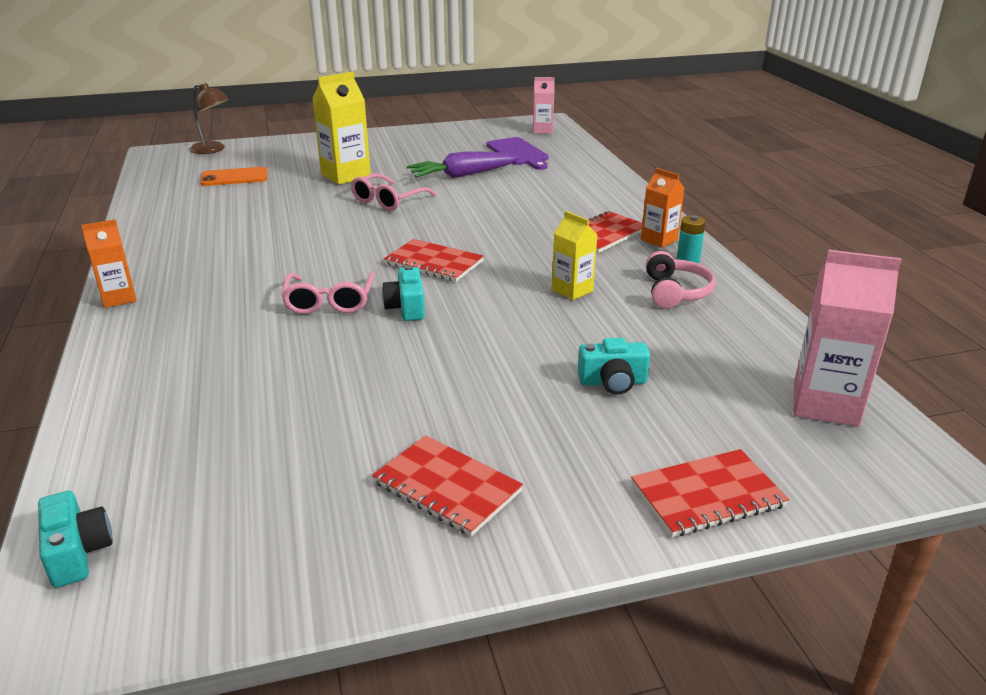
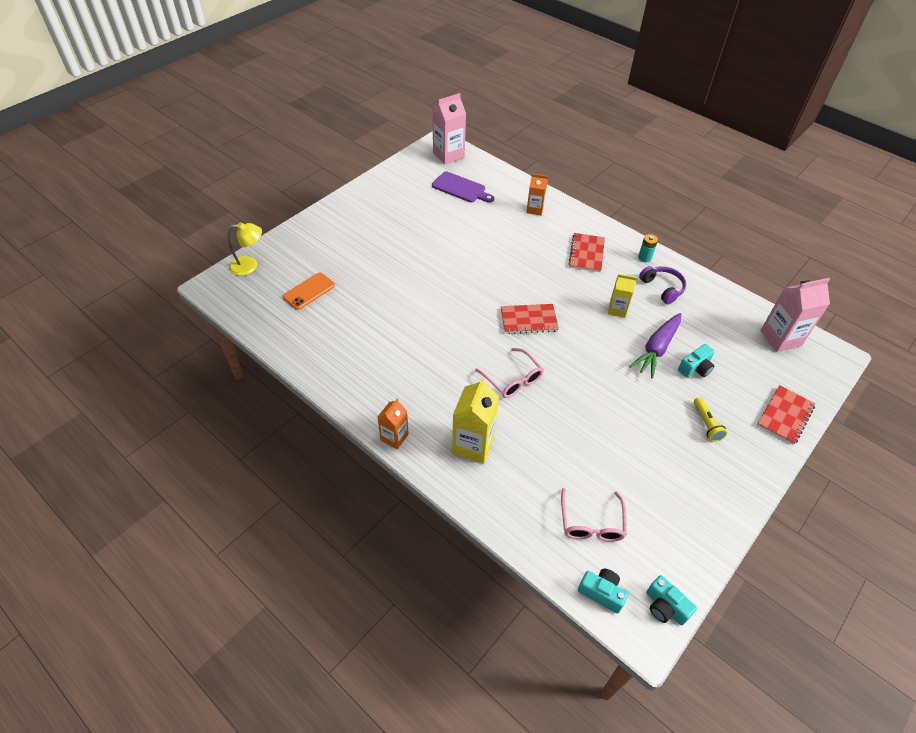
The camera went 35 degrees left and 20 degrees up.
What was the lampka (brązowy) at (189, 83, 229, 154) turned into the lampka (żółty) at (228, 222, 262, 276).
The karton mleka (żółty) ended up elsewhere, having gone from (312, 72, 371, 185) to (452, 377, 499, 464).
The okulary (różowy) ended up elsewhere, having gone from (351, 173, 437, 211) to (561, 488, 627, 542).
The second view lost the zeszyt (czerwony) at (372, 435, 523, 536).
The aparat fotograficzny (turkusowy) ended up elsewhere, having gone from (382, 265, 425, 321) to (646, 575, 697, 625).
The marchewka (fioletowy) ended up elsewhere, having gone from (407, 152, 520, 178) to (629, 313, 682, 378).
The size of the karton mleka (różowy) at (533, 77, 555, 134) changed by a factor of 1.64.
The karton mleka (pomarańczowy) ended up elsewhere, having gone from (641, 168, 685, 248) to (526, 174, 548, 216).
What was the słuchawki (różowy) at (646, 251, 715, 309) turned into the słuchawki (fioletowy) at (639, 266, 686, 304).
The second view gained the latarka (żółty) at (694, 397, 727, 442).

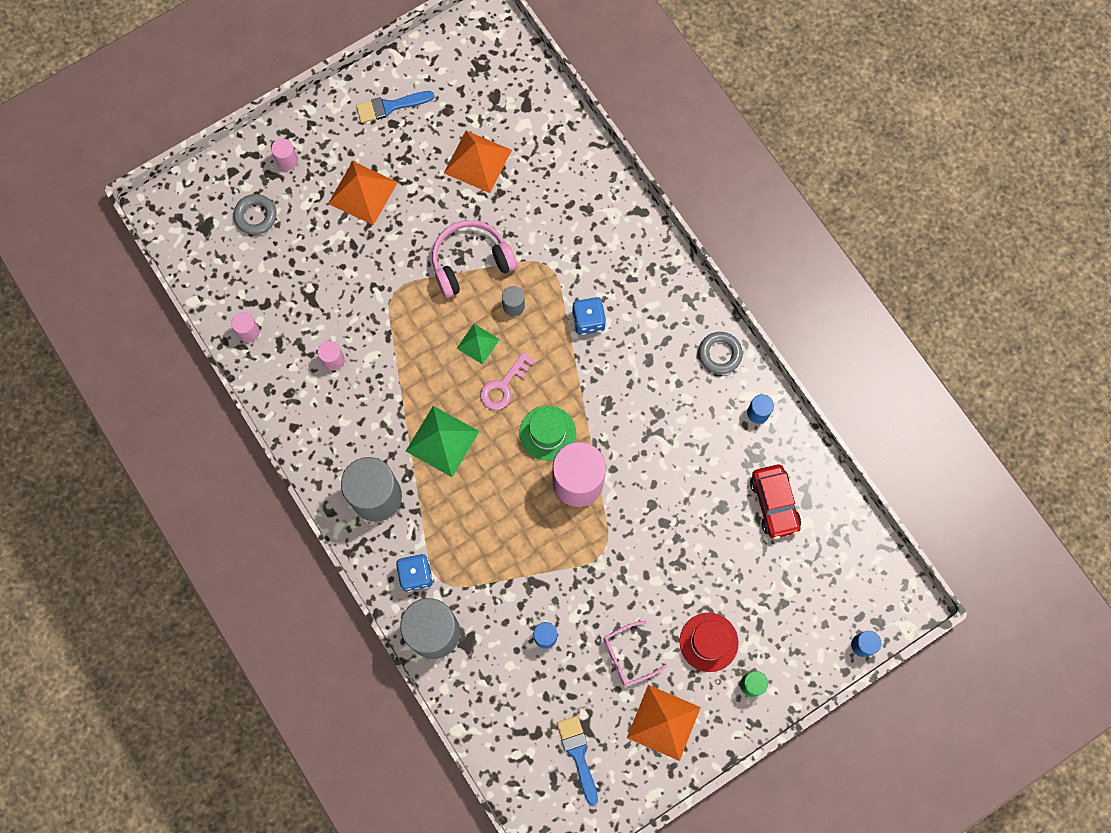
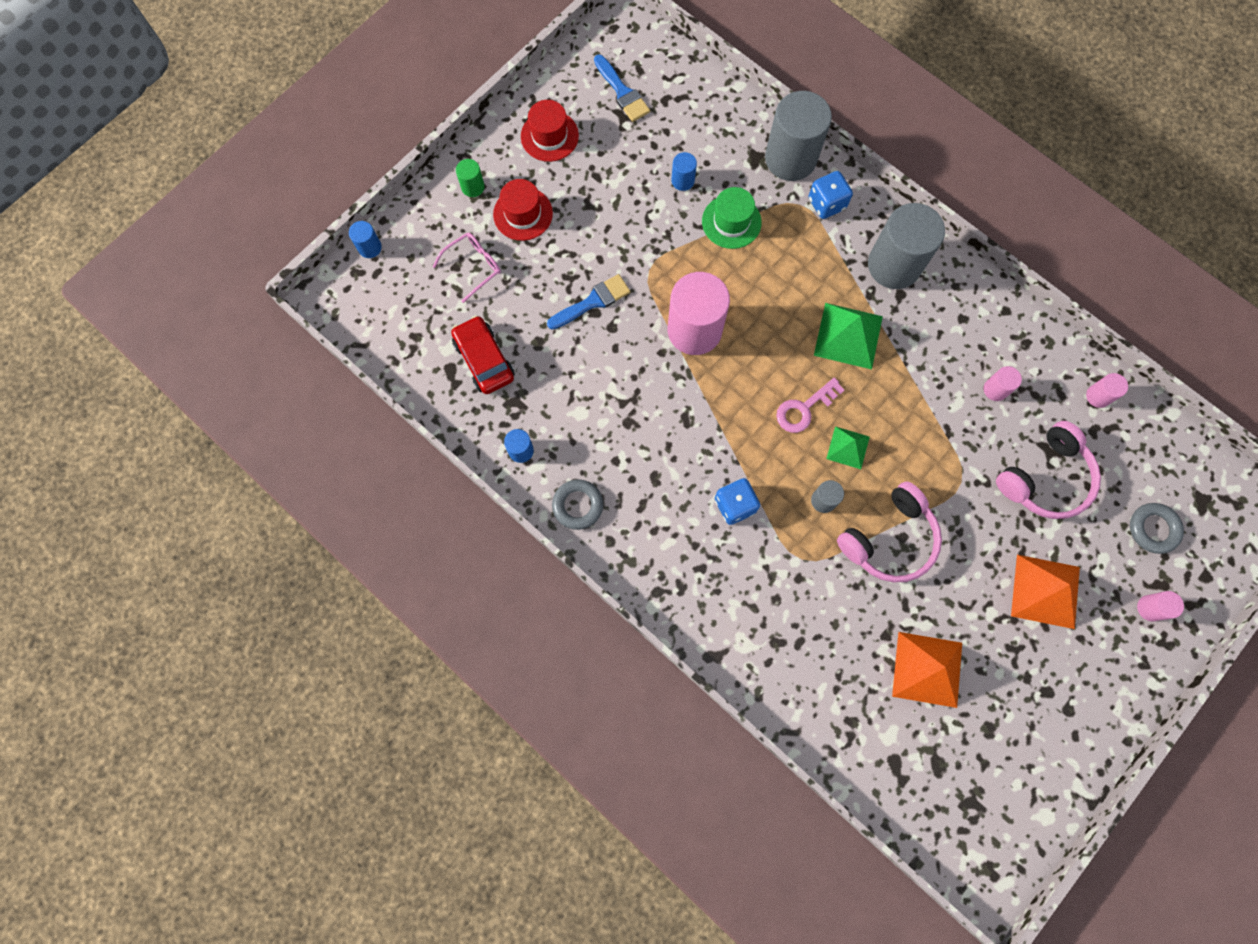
The camera went 165 degrees right and 0 degrees up.
The pędzel (niebieski) ended up elsewhere, having gone from (356, 91, 434, 123) to (547, 274, 630, 330).
The klucz (różowy) at (480, 352, 534, 410) ended up facing another way, 150 degrees counterclockwise from before.
The kapelusz (zielony) ended up elsewhere, having gone from (519, 406, 576, 461) to (702, 187, 762, 249).
The okulary (różowy) ended up elsewhere, having gone from (604, 621, 667, 686) to (433, 233, 501, 303).
Where the piramida (pomarańczowy) stood at (627, 685, 701, 761), the kapelusz (czerwony) came to stand at (521, 100, 579, 162).
The second view gained the słuchawki (różowy) at (996, 421, 1101, 519).

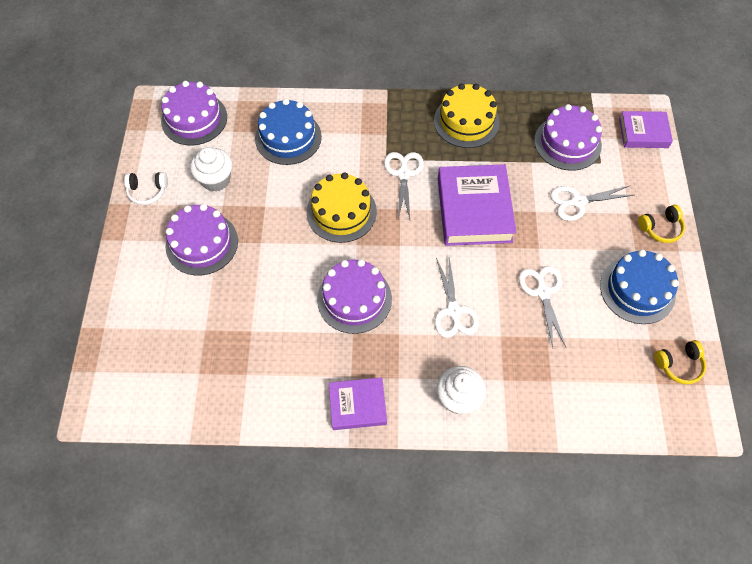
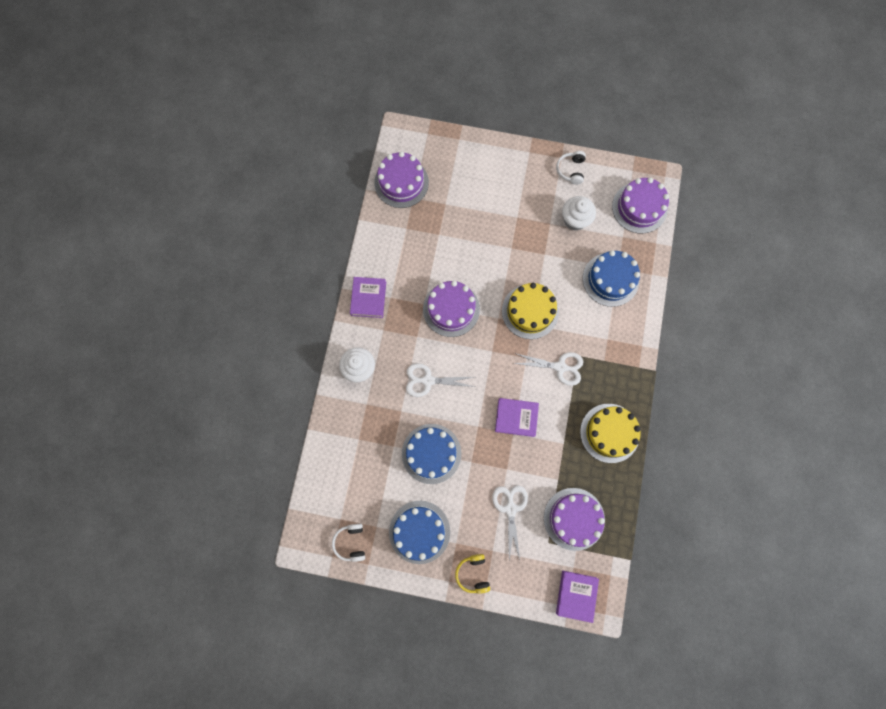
The camera went 100 degrees right and 15 degrees up.
The tort (fioletowy) ended up elsewhere, having gone from (166, 204, 238, 276) to (374, 151, 429, 208).
The size of the książka (fioletowy) at (438, 164, 517, 246) changed by a factor of 0.59.
Where the nożyczki (biały) stood at (518, 266, 566, 347), the tort (niebieski) came to stand at (402, 424, 461, 484).
What was the słuchawki (żółty) at (654, 340, 706, 384) turned into the słuchawki (biały) at (332, 524, 365, 562).

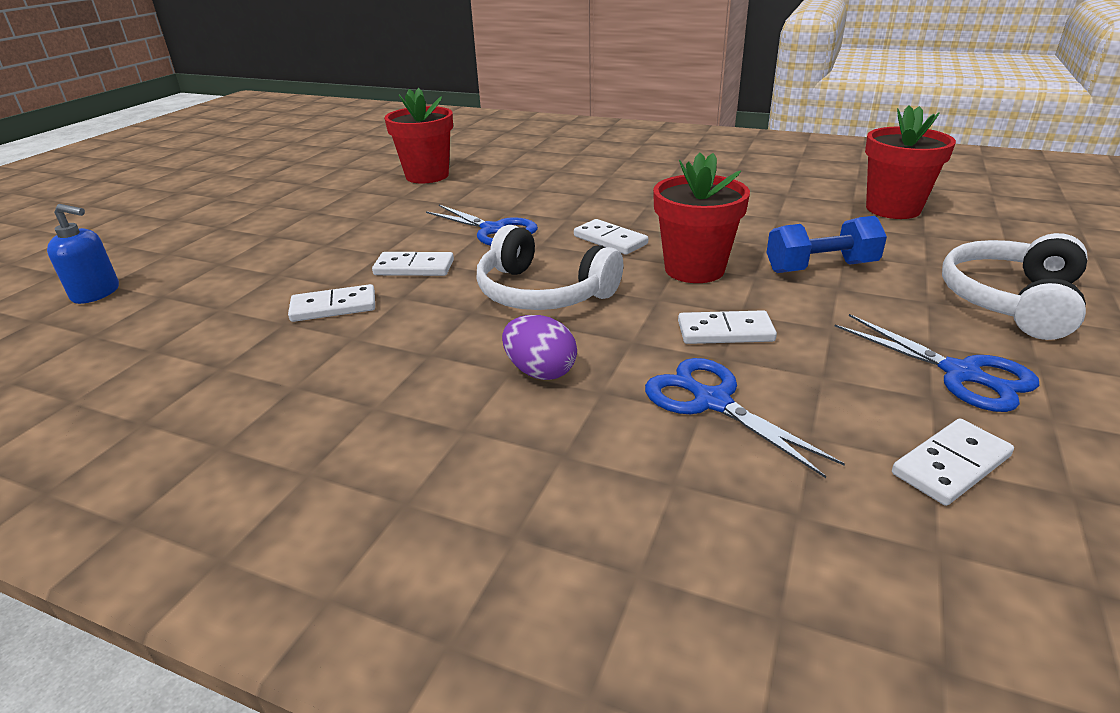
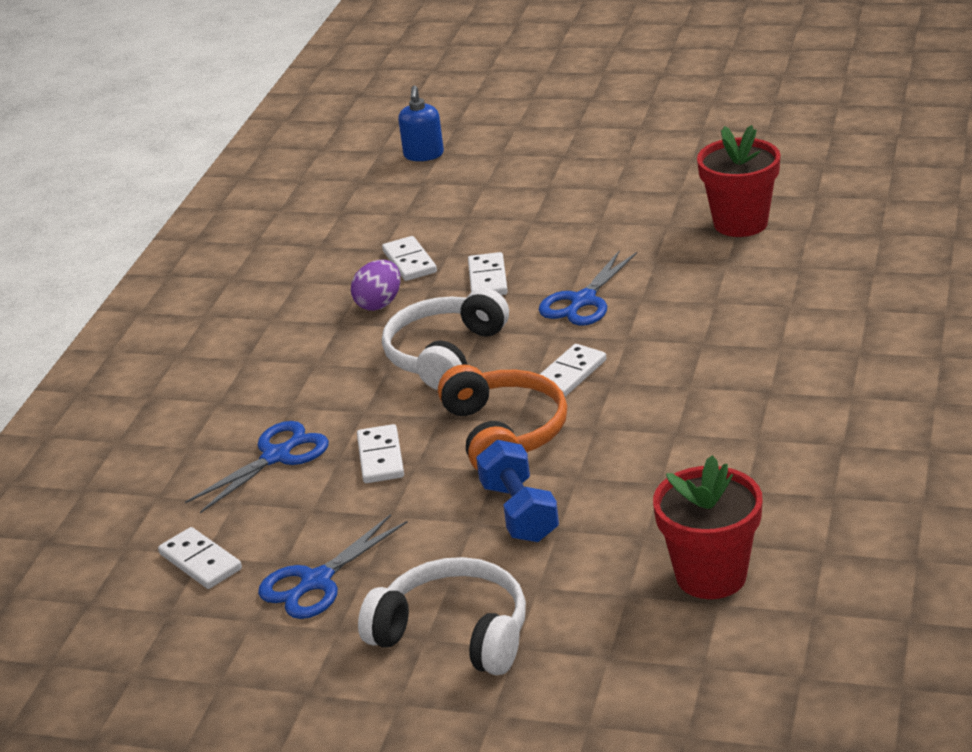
The camera went 85 degrees right and 0 degrees up.
The jajko (fioletowy) ended up elsewhere, having gone from (502, 315, 577, 380) to (351, 260, 401, 311).
Where the doniczka (czerwony) stood at (653, 153, 750, 283), the słuchawki (pomarańczowy) came to stand at (438, 364, 567, 470).

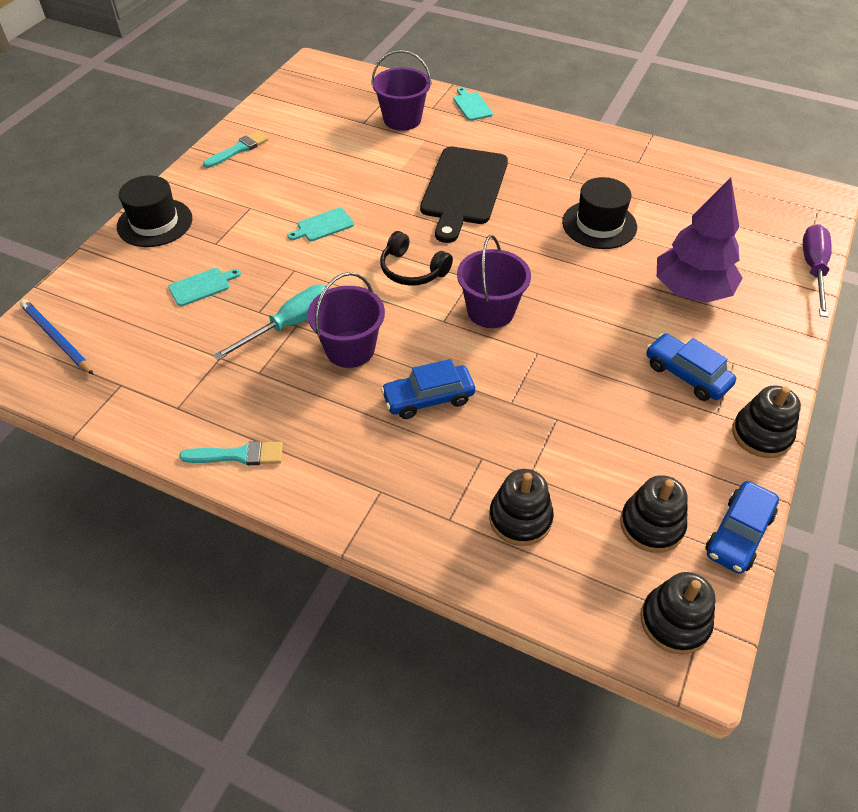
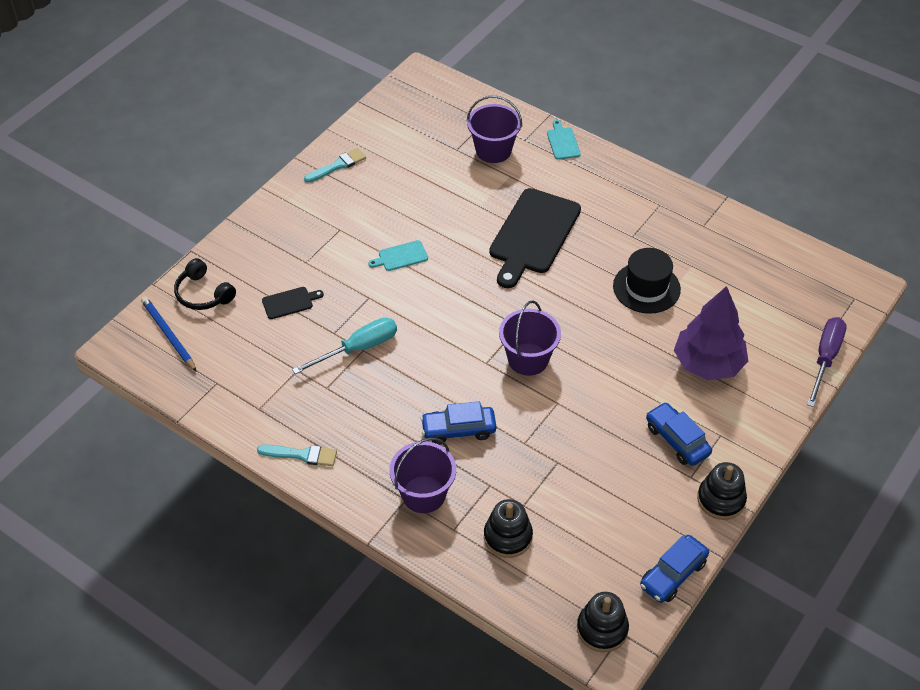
The camera went 10 degrees right and 0 degrees up.
The second view lost the kapelusz (czarny) at (117, 175, 192, 247).
What was the deska do krojenia (turkusowy) at (168, 268, 241, 306) turned into the deska do krojenia (czarny) at (262, 287, 324, 319).
The wiadro (fioletowy) ended up elsewhere, having gone from (307, 272, 385, 368) to (389, 437, 456, 513).
The słuchawki (czarny) ended up elsewhere, having gone from (380, 231, 453, 286) to (174, 258, 236, 310).
The second view lost the zabawka nakładanka (czarny) at (620, 475, 688, 553).

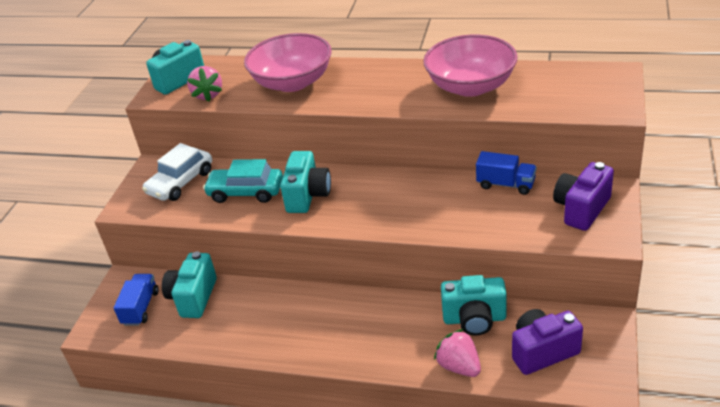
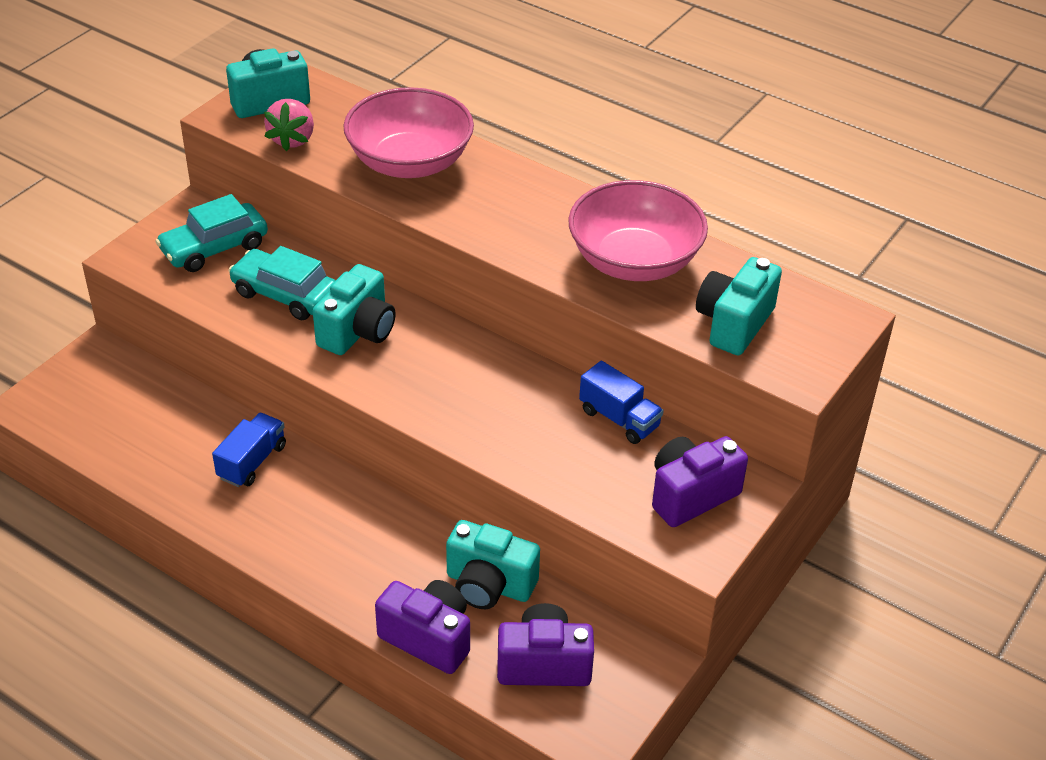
The camera went 15 degrees right and 5 degrees up.
The ciężarówka (niebieski) ended up elsewhere, having gone from (114, 274, 158, 326) to (212, 413, 286, 487).
What was the samochód (biały) at (142, 143, 212, 201) turned into the samochód (turkusowy) at (155, 194, 268, 272).
The aparat fotograficzny (turkusowy) ended up elsewhere, having gone from (162, 251, 217, 318) to (696, 257, 782, 355).
Where the truskawka (różowy) stood at (434, 329, 481, 377), the aparat fotograficzny (fioletowy) came to stand at (375, 580, 470, 674).

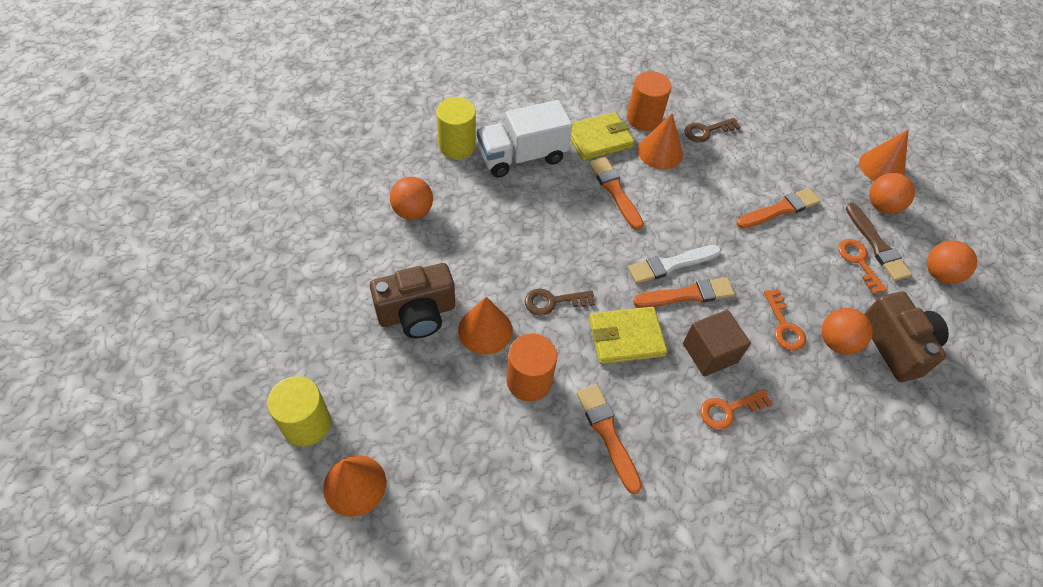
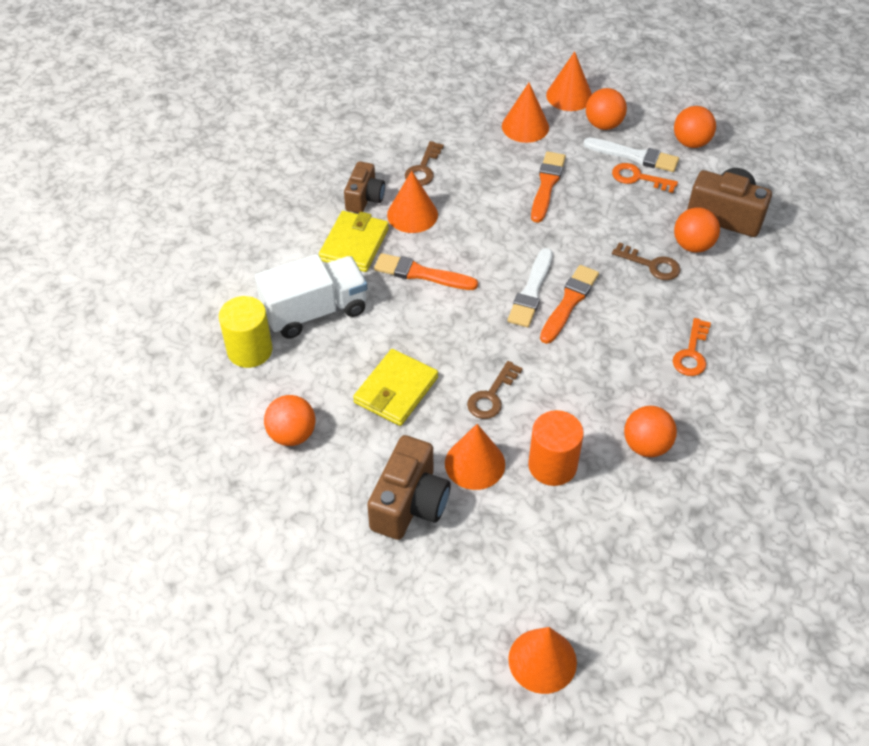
The camera went 45 degrees left and 5 degrees down.
The second view lost the walec (żółty) at (267, 376, 331, 447).
The ciężarówka (biały) at (477, 100, 572, 178) ended up facing another way, 135 degrees counterclockwise from before.
Where the pędzel (pomarańczowy) stood at (577, 384, 642, 494), the piłka (pomarańczowy) came to stand at (624, 406, 677, 457).
The portfel (żółty) ended up elsewhere, having gone from (589, 307, 667, 364) to (353, 349, 438, 426).
Where the walec (pomarańczowy) stood at (627, 71, 672, 131), the aparat fotograficzny (brązowy) came to stand at (344, 161, 385, 213).
The second view lost the sześcian (brązowy) at (683, 310, 751, 377).
What was the klucz (pomarańczowy) at (764, 289, 806, 351) turned into the klucz (brązowy) at (612, 243, 681, 280).
What was the pędzel (brązowy) at (846, 203, 912, 281) turned into the pędzel (biały) at (583, 138, 679, 172).
The second view gained the stożek (pomarańczowy) at (502, 83, 549, 143).

